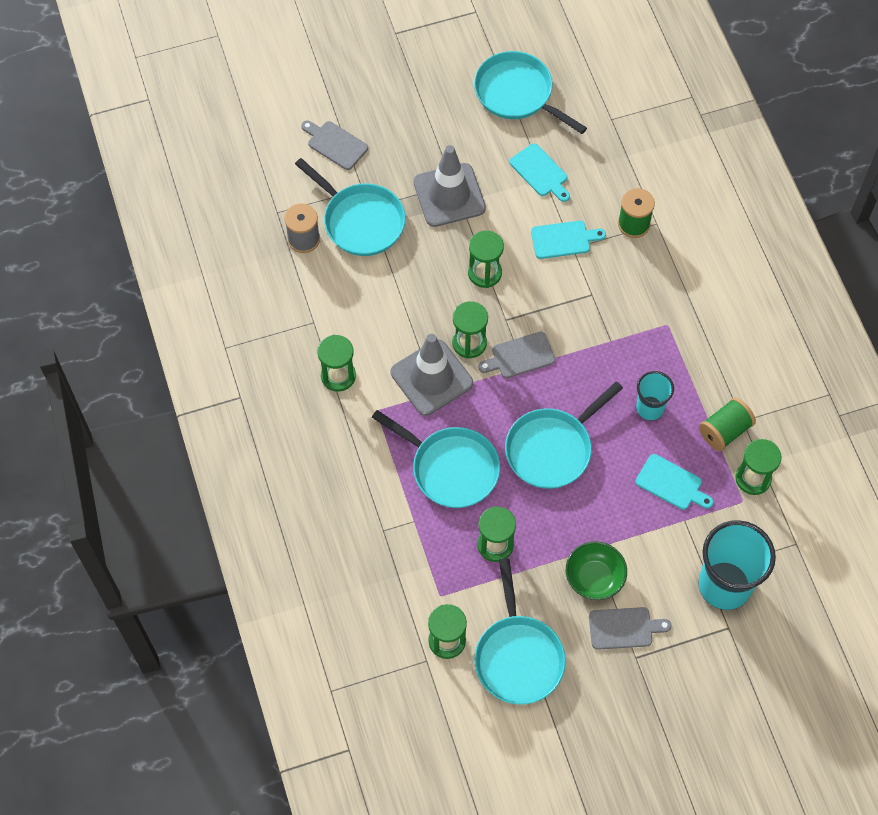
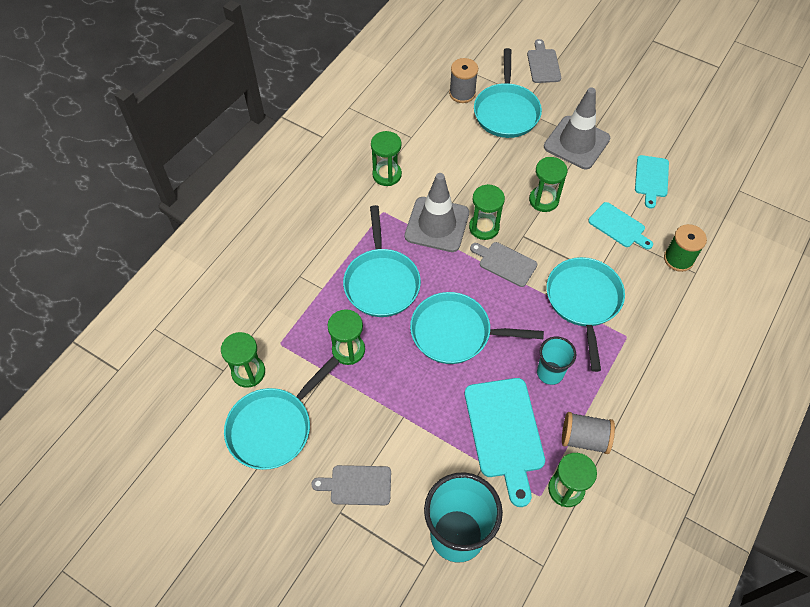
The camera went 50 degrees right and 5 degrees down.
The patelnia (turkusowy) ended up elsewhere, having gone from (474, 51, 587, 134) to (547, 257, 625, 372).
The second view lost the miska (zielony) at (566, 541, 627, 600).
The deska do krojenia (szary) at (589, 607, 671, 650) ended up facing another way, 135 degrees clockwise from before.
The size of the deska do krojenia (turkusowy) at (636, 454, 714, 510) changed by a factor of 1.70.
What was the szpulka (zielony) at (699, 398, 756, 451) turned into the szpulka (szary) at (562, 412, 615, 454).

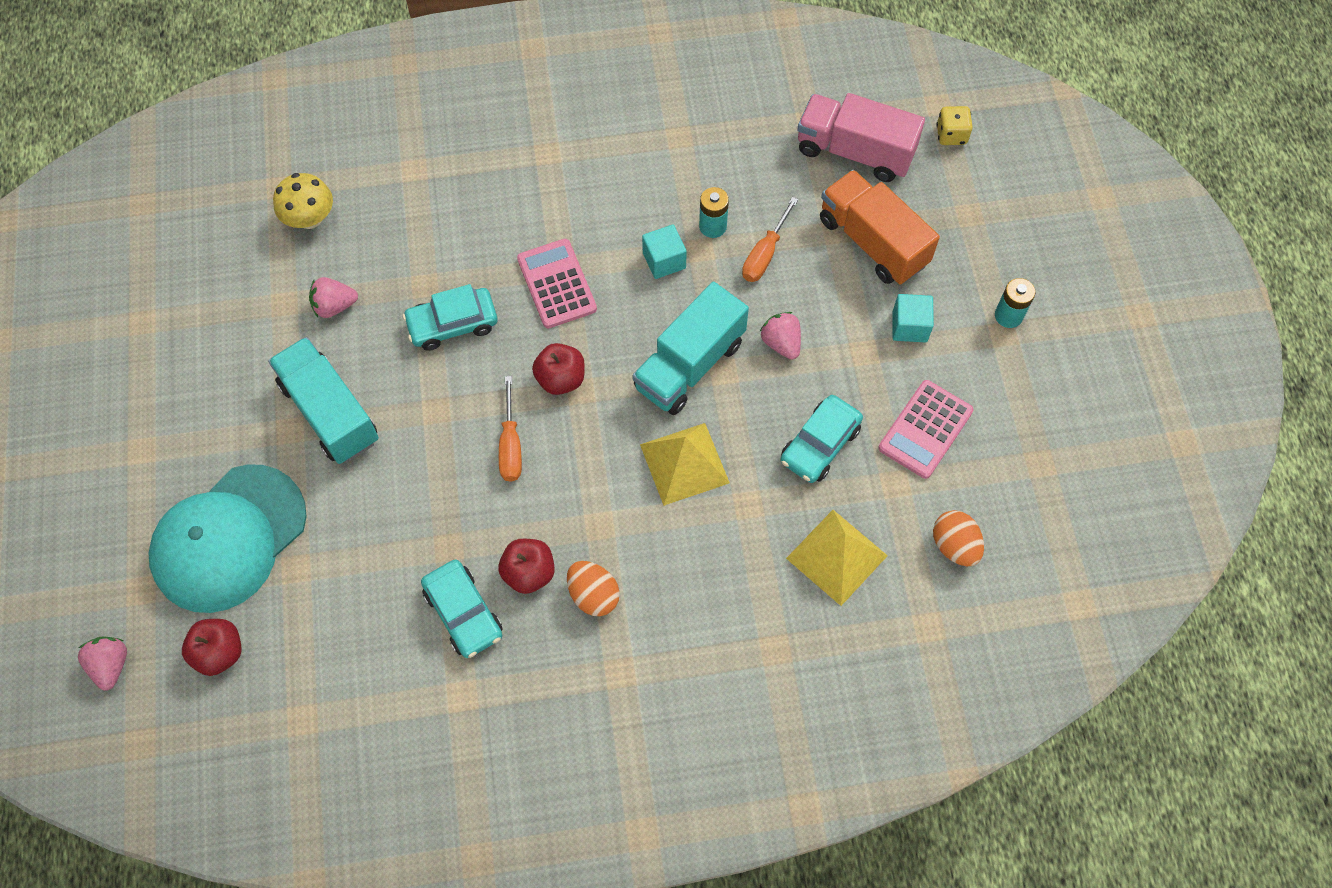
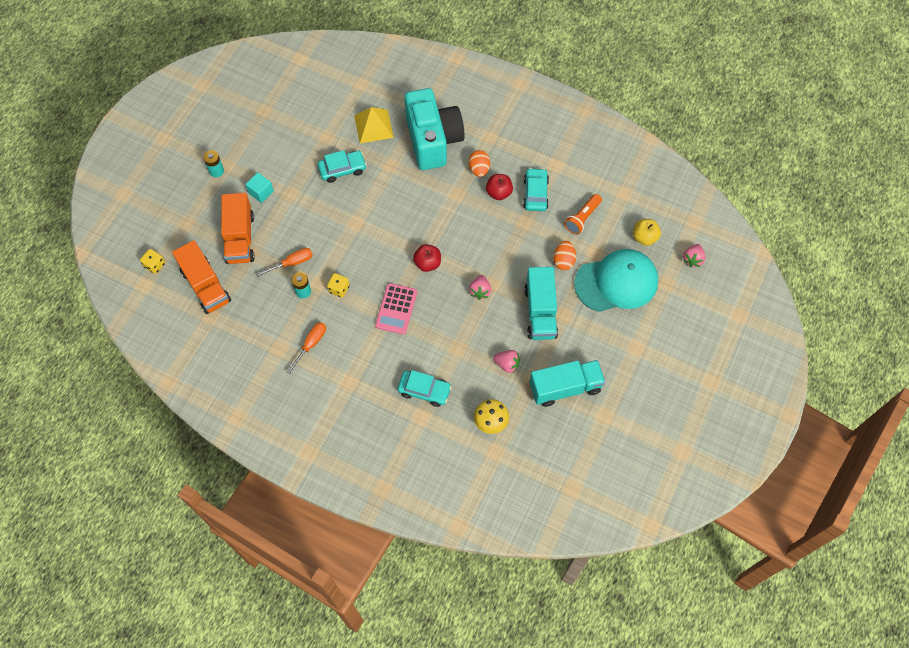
The camera went 145 degrees left and 0 degrees up.
What was the jabłko (czerwony) at (182, 619, 242, 676) turned into the jabłko (żółty) at (633, 219, 661, 246).
The samochód (turkusowy) ended up elsewhere, having gone from (403, 284, 497, 351) to (398, 370, 452, 407).
The śrubokręt (pomarańczowy) ended up elsewhere, having gone from (499, 376, 522, 481) to (287, 322, 326, 374).
The ciężarówka (turkusowy) ended up elsewhere, having gone from (632, 282, 749, 415) to (529, 360, 605, 407).
The second view lost the piramida (żółty) at (640, 423, 730, 506).
Where the sześcian (turkusowy) stood at (642, 225, 687, 279), the kostka do gry (żółty) came to stand at (327, 273, 350, 298).
The truskawka (różowy) ended up elsewhere, having gone from (760, 312, 801, 359) to (469, 275, 491, 300).
What was the ciężarówka (różowy) at (797, 93, 925, 182) turned into the ciężarówka (pomarańczowy) at (172, 240, 231, 314).
The second view lost the kalkulator (różowy) at (878, 380, 974, 479).
The jajko (pomarańczowy) ended up elsewhere, having gone from (933, 510, 984, 566) to (553, 241, 576, 270).
The second view gained the aparat fotograficzny (turkusowy) at (405, 88, 465, 170).
The second view gained the latarka (pomarańczowy) at (564, 194, 602, 235).

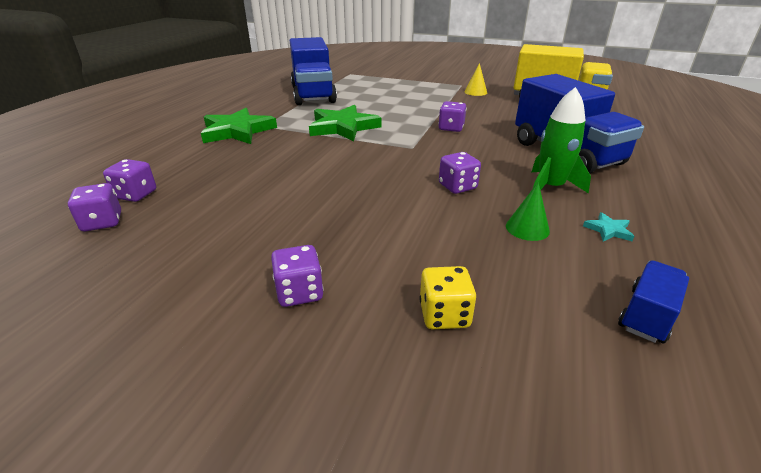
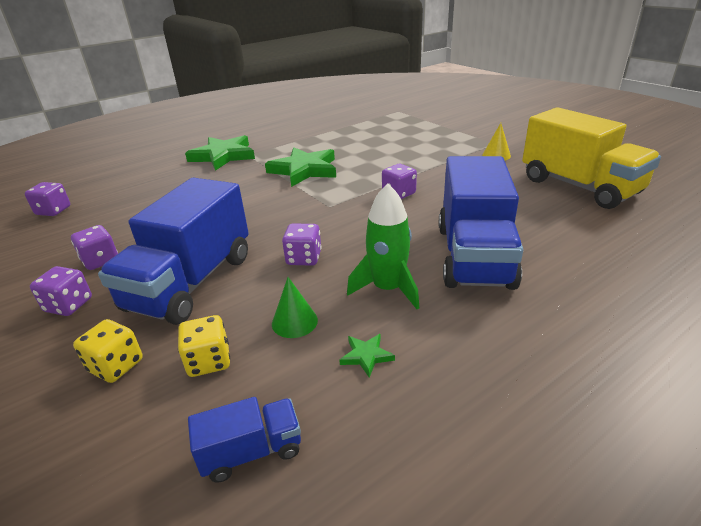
The camera went 35 degrees right and 0 degrees up.
The kostka do gry (fioletowy) ended up elsewhere, having gone from (103, 159, 156, 202) to (71, 225, 118, 270).
The ciężarówka (niebieski) ended up elsewhere, having gone from (290, 37, 337, 105) to (98, 178, 249, 325).
What was the gwiazda (turkusowy) at (583, 212, 634, 242) turned into the gwiazda (zielony) at (339, 334, 395, 378).
The second view gained the kostka do gry (żółty) at (178, 315, 230, 377).

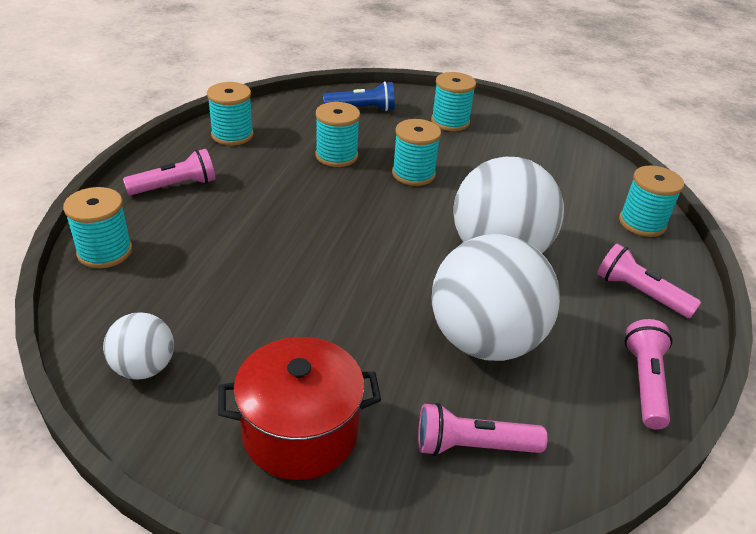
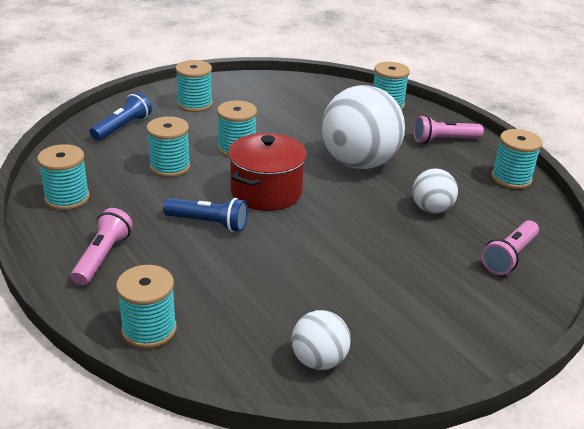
The camera went 50 degrees left and 5 degrees down.
The garnek (czerwony) ended up elsewhere, having gone from (218, 337, 381, 480) to (228, 133, 307, 211).
The size of the piłka (biały) at (432, 234, 560, 361) changed by a factor of 0.50.
Where the latarka (różowy) stood at (625, 319, 672, 429), the szpulka (turkusowy) came to stand at (491, 129, 542, 189).
The second view gained the latarka (niebieski) at (163, 198, 248, 232).

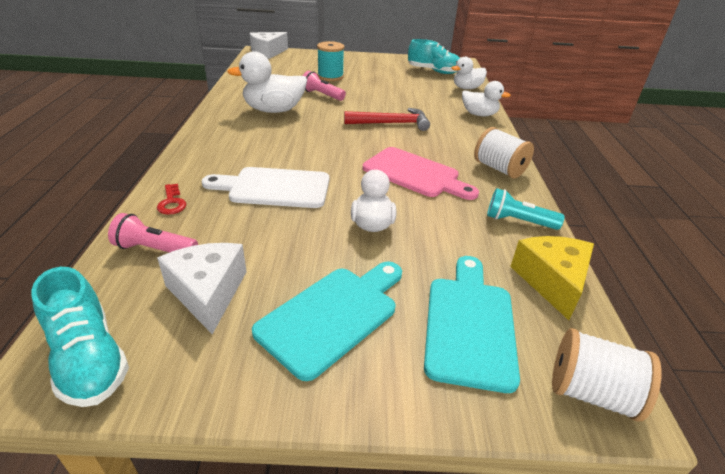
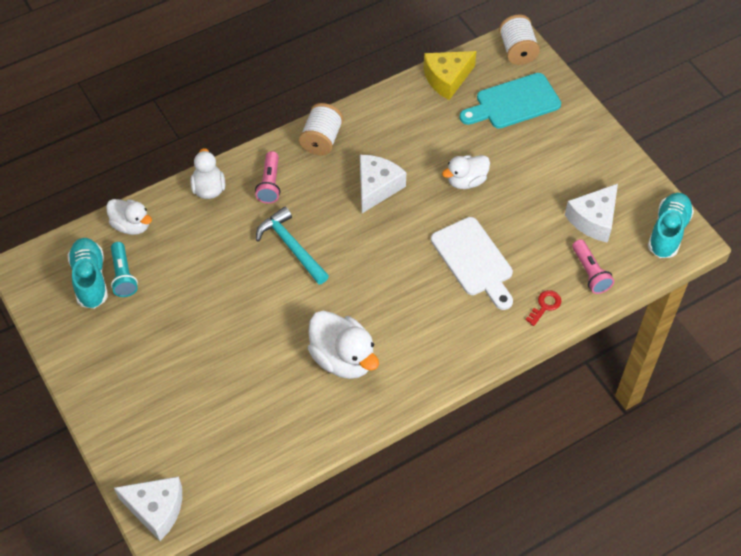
The camera went 120 degrees left and 20 degrees up.
The second view lost the deska do krojenia (turkusowy) at (252, 262, 402, 381).
The latarka (różowy) ended up elsewhere, having gone from (303, 71, 346, 101) to (255, 151, 280, 204).
The second view lost the szpulka (turkusowy) at (317, 41, 344, 81).
What was the młotek (czerwony) at (344, 108, 430, 131) turned into the młotek (turkusowy) at (256, 207, 329, 284).
Where the deska do krojenia (różowy) stood at (363, 147, 479, 200), the ser (biały) came to stand at (360, 155, 406, 213).
The latarka (turkusowy) ended up elsewhere, having gone from (487, 188, 565, 230) to (111, 242, 138, 297).

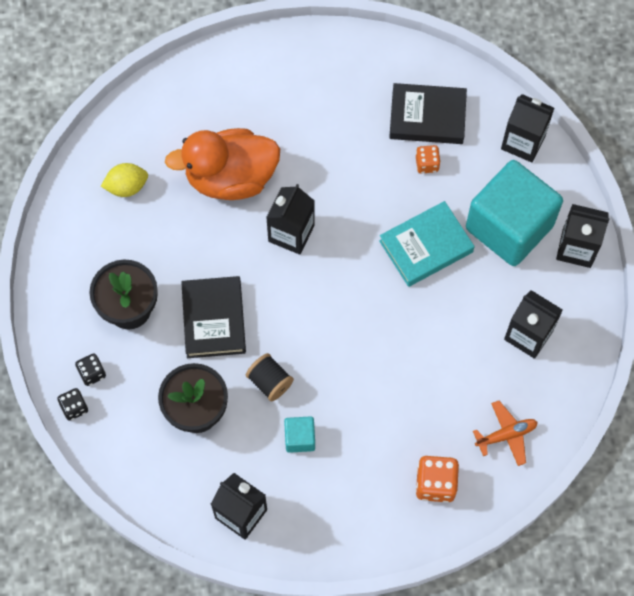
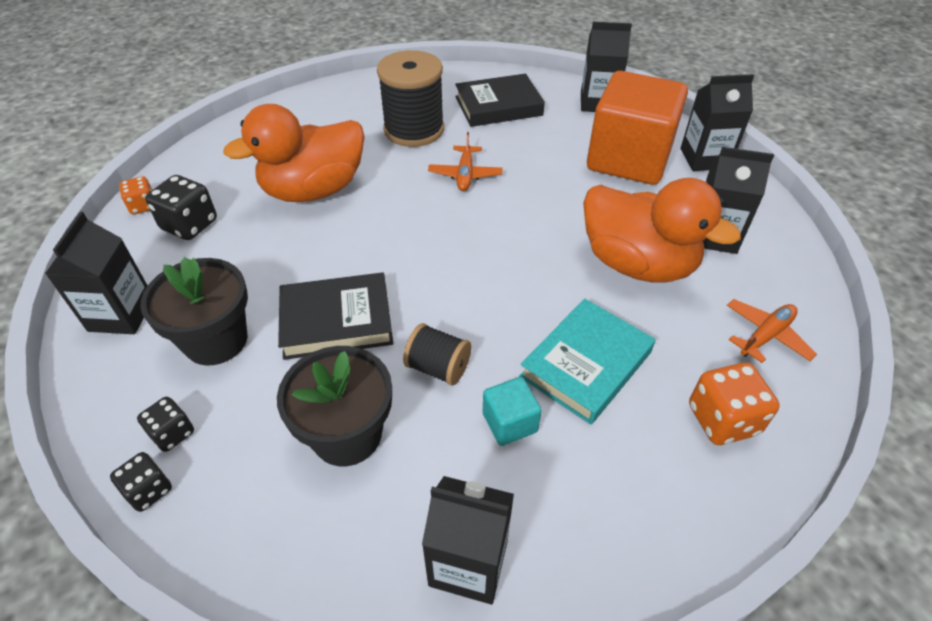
The camera went 20 degrees left and 20 degrees down.
Where the cytryna (żółty) stood at (101, 163, 148, 197), the kostka do gry (czarny) came to stand at (145, 175, 217, 240).
The książka (czarny) at (181, 276, 246, 358) ended up facing another way, 75 degrees counterclockwise from before.
The karton mleka (czarny) ended up elsewhere, having gone from (266, 184, 315, 255) to (45, 212, 148, 334).
The książka (turkusowy) ended up elsewhere, having gone from (379, 201, 475, 287) to (519, 299, 655, 425).
The kostka do gry (pomarańczowy) ended up elsewhere, having gone from (416, 145, 441, 174) to (119, 176, 152, 215).
What was the sześcian (turkusowy) at (466, 160, 563, 266) turned into the sześcian (pomarańczowy) at (587, 71, 688, 185).
The second view gained the szpulka (czarny) at (377, 50, 444, 147).
The second view gained the samolot (pomarańczowy) at (428, 132, 503, 191).
The second view gained the kaczka (pomarańczowy) at (583, 178, 741, 283).

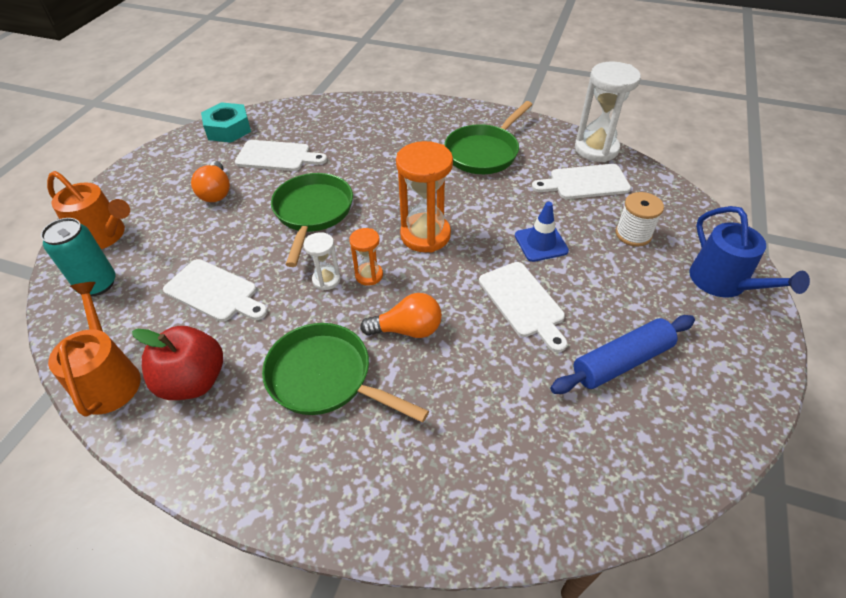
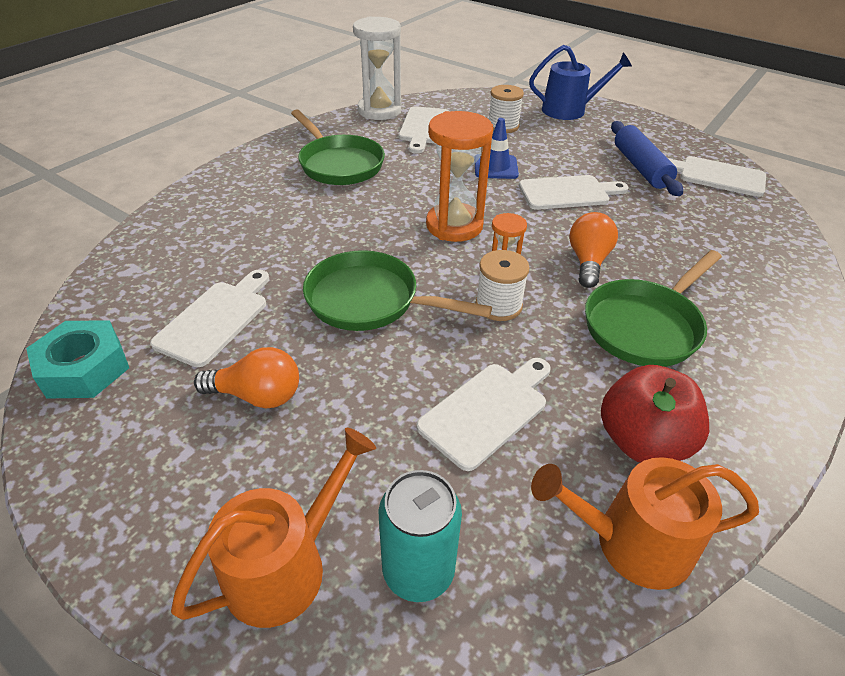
The camera went 75 degrees left and 5 degrees down.
Where the klepsydra (biały) stood at (304, 232, 341, 290), the szpulka (biały) came to stand at (476, 250, 530, 321).
The second view gained the deska do krojenia (biały) at (668, 156, 766, 197).

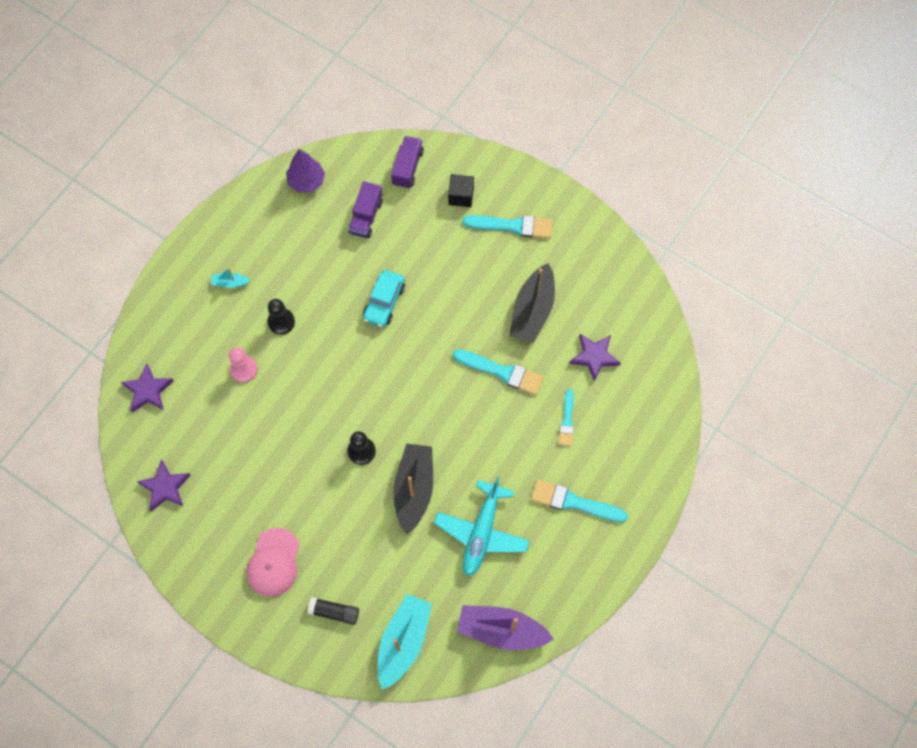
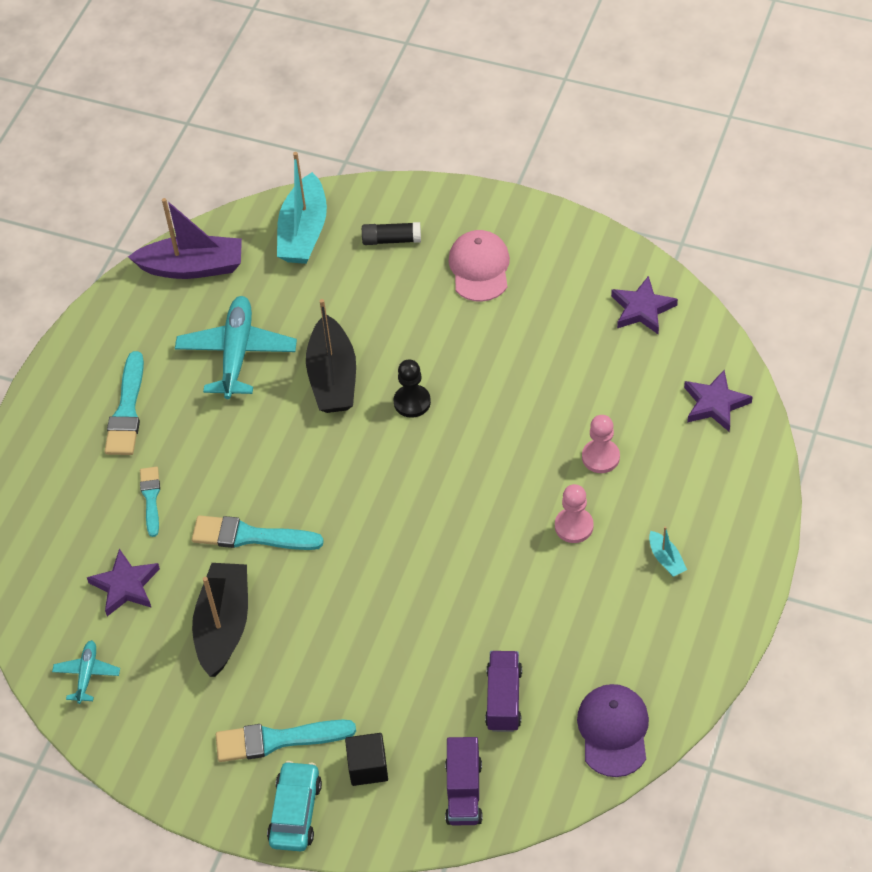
The camera went 170 degrees right and 15 degrees down.
The łódka (turkusowy) at (211, 268, 250, 288) ended up facing another way, 75 degrees clockwise from before.
What was the pionek (czarny) at (267, 299, 295, 335) turned into the pionek (różowy) at (555, 484, 594, 543).
Where the drzewko (fioletowy) stood at (286, 149, 325, 193), the czapka (fioletowy) came to stand at (577, 684, 649, 777).
The samochód (turkusowy) ended up elsewhere, having gone from (363, 270, 405, 327) to (267, 761, 322, 851).
The pędzel (turkusowy) at (531, 480, 628, 522) ended up facing another way, 90 degrees clockwise from before.
The second view gained the samolot (turkusowy) at (52, 640, 120, 704).

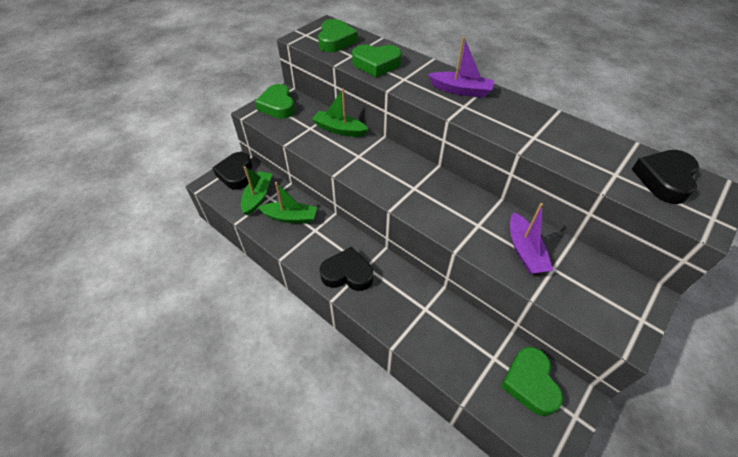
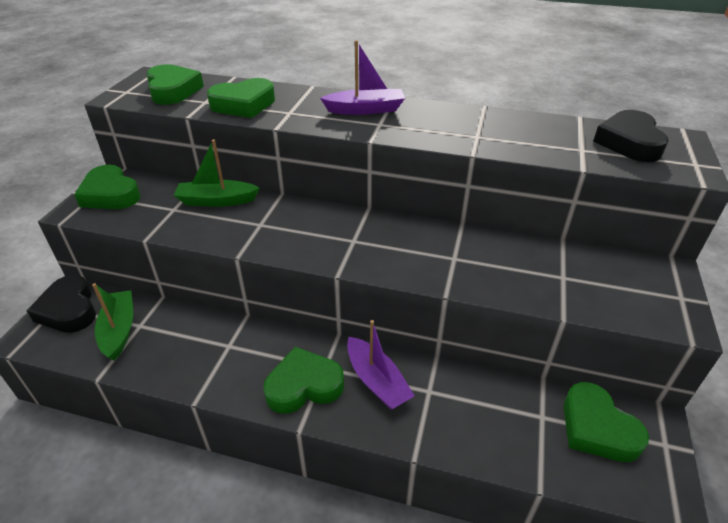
The camera went 25 degrees left and 10 degrees down.
The second view lost the łódka (zielony) at (257, 182, 317, 223).
What was the serce (czarny) at (320, 247, 374, 291) turned into the serce (zielony) at (264, 347, 344, 414).
The łódka (fioletowy) ended up elsewhere, having gone from (510, 203, 553, 274) to (347, 320, 415, 410).

